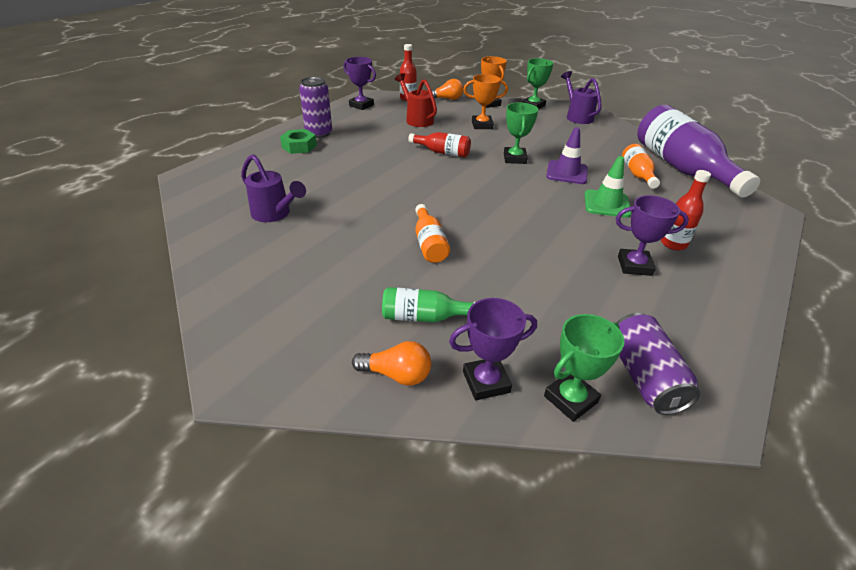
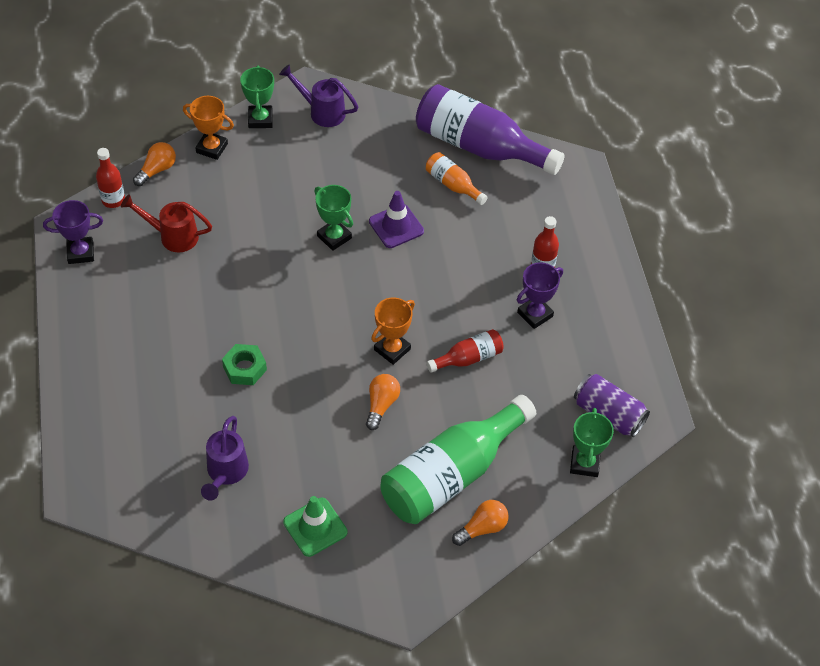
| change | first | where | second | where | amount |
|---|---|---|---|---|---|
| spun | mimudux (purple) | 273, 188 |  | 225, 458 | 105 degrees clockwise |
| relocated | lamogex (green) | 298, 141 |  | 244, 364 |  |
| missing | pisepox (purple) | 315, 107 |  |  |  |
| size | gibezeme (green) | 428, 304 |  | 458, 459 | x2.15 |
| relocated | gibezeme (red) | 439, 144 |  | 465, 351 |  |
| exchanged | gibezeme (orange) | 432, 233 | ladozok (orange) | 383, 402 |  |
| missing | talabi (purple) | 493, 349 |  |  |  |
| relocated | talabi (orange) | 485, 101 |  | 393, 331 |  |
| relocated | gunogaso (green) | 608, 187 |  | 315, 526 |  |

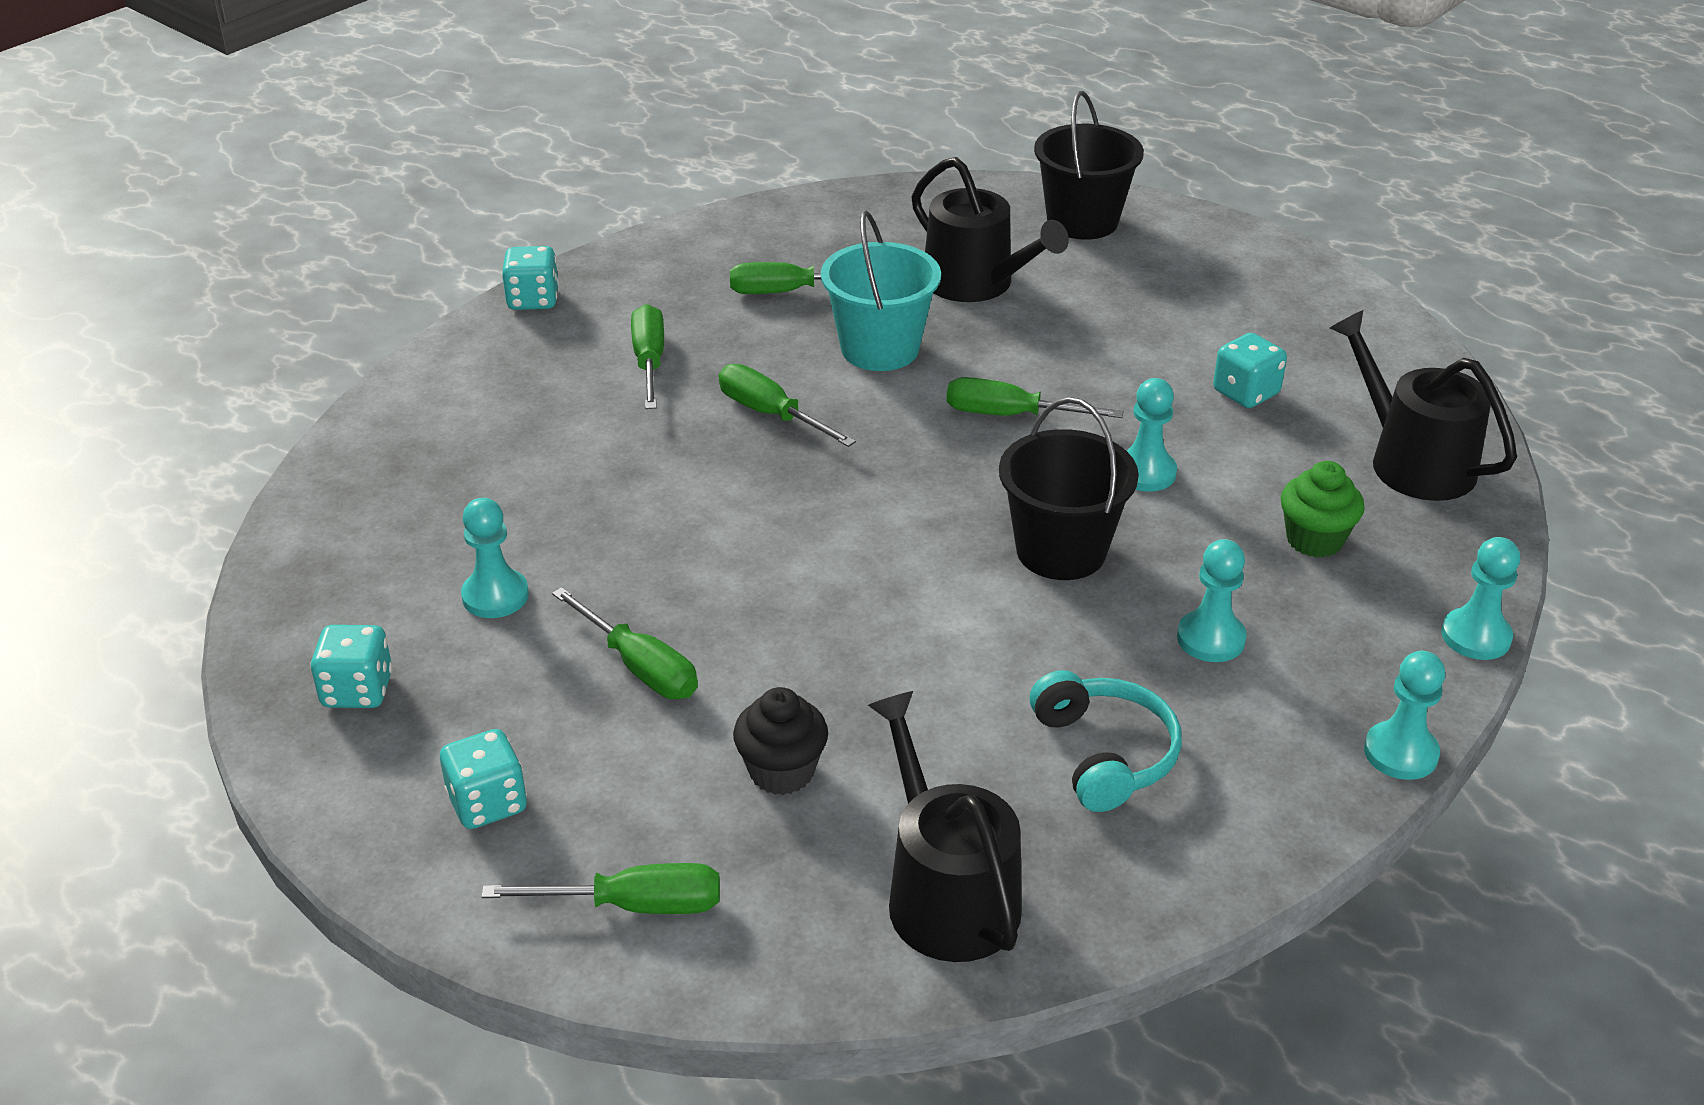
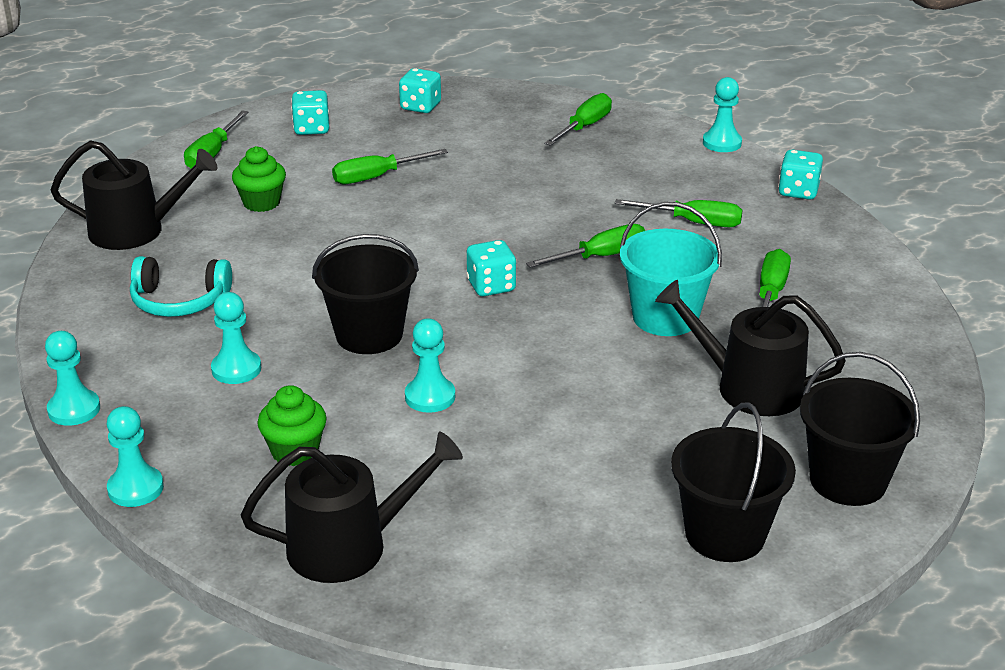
| change | first | where | second | where | amount |
|---|---|---|---|---|---|
| relocated | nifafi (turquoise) | 495, 558 |  | 722, 114 |  |
| colour | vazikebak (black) | 780, 741 | vazikebak (green) | 259, 179 |  |
| spun | mimudux (black) | 990, 229 |  | 750, 348 | 45 degrees clockwise |
| relocated | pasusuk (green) | 1035, 397 |  | 578, 119 |  |
| relocated | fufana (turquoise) | 1250, 370 |  | 491, 268 |  |
| appeared |  |  | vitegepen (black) | 733, 482 |  |

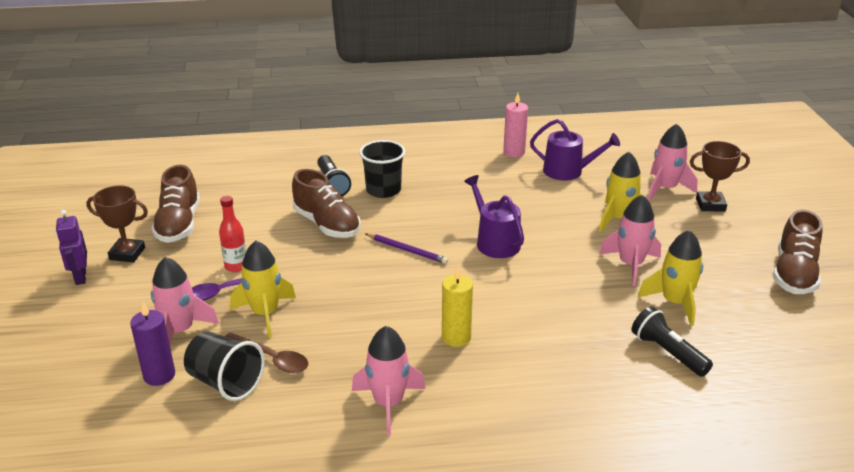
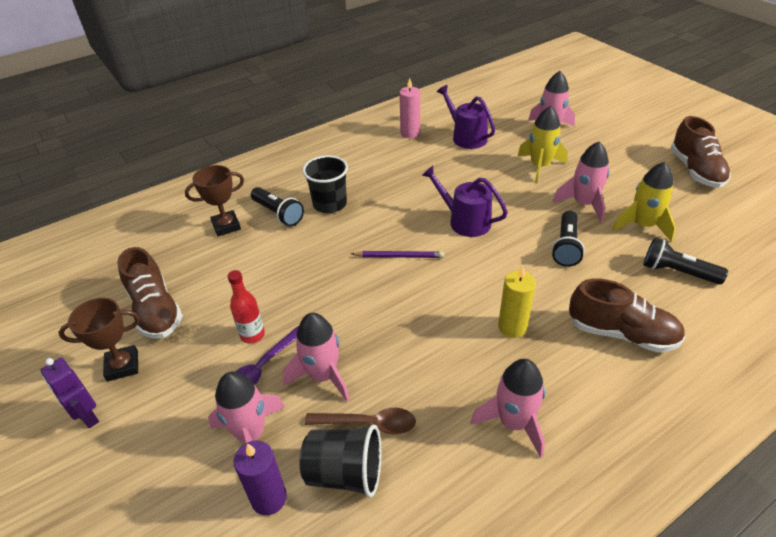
| change | first | where | second | where | amount |
|---|---|---|---|---|---|
| colour | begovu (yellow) | 263, 289 | begovu (pink) | 316, 357 |  |
| relocated | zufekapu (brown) | 326, 203 |  | 627, 315 |  |
| spun | mimudux (purple) | 575, 149 |  | 466, 117 | 120 degrees counterclockwise |
| relocated | talabi (brown) | 720, 176 |  | 214, 200 |  |
| appeared |  |  | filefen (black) | 568, 239 |  |

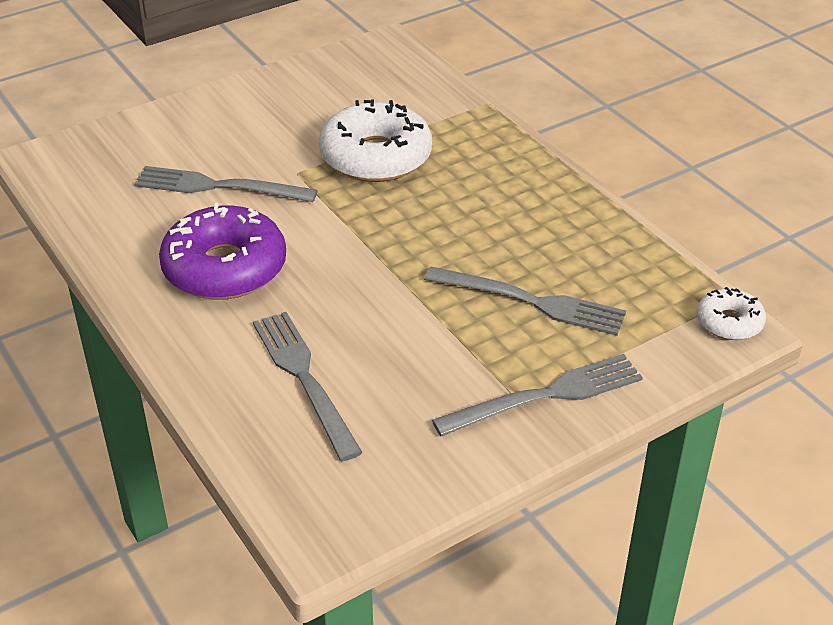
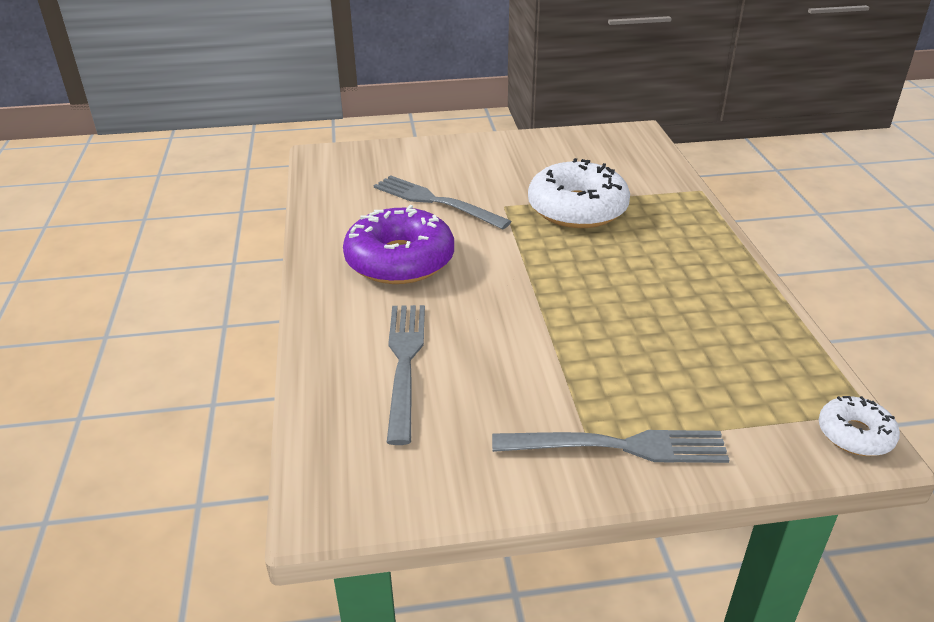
| change | first | where | second | where | amount |
|---|---|---|---|---|---|
| missing | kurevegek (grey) | 525, 301 |  |  |  |

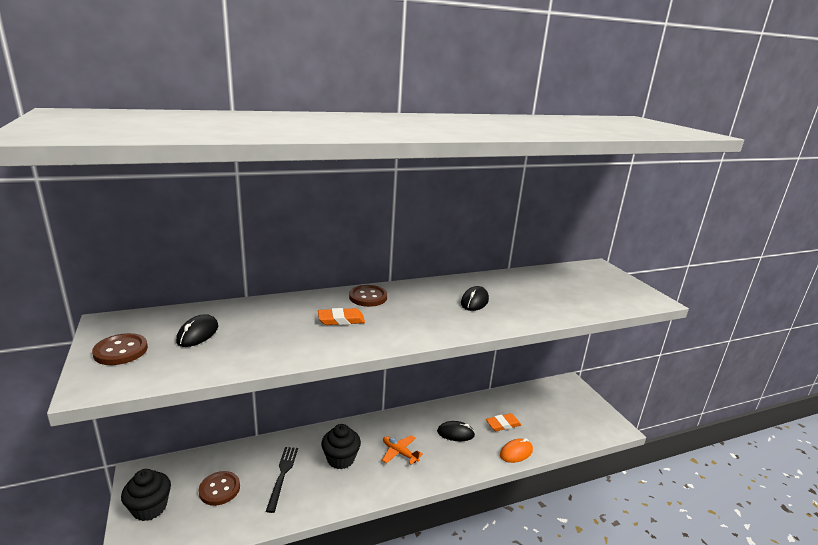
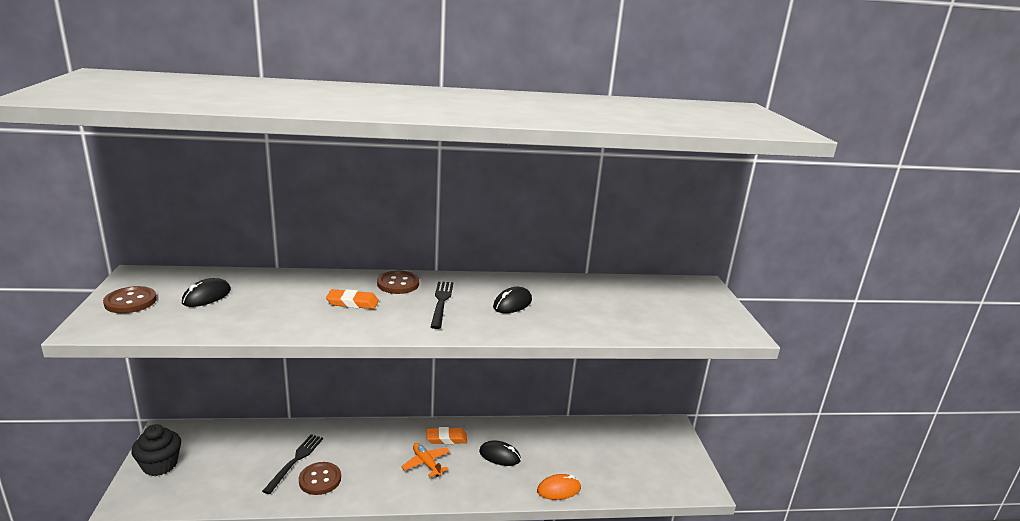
| change | first | where | second | where | amount |
|---|---|---|---|---|---|
| relocated | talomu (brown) | 219, 488 |  | 320, 478 |  |
| missing | vazikebak (black) | 341, 446 |  |  |  |
| relocated | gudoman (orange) | 503, 422 |  | 446, 435 |  |
| appeared |  |  | kurevegek (black) | 442, 305 |  |

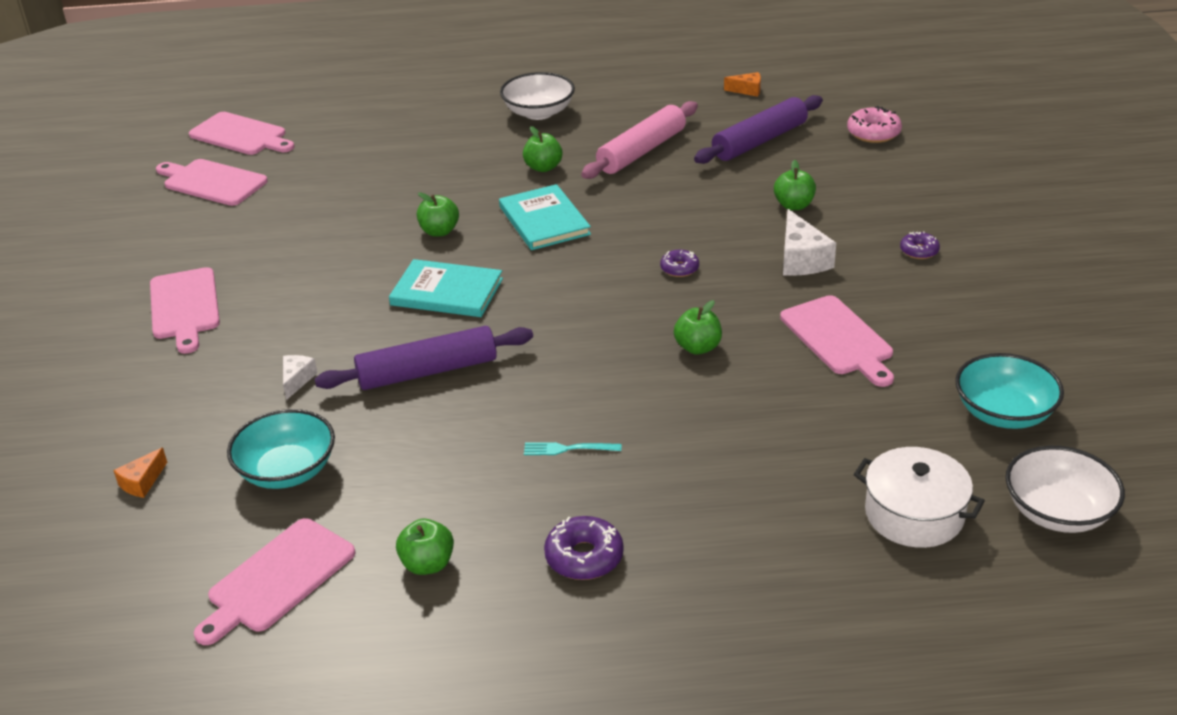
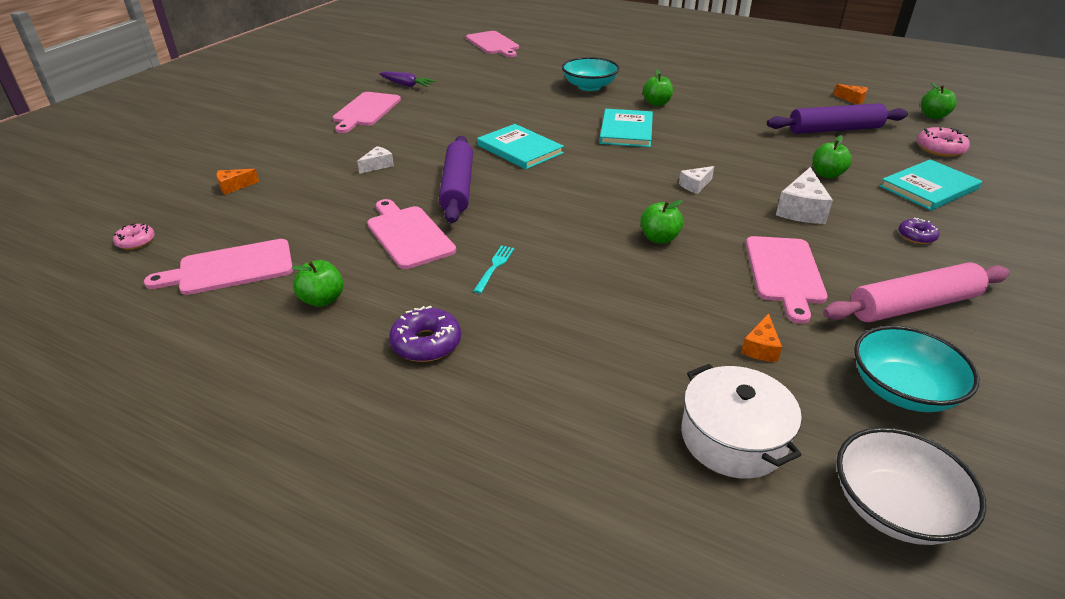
| change | first | where | second | where | amount |
|---|---|---|---|---|---|
| relocated | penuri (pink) | 212, 182 |  | 411, 234 |  |
| relocated | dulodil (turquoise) | 281, 449 |  | 590, 74 |  |
| spun | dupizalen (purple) | 424, 358 |  | 456, 179 | 75 degrees clockwise |
| relocated | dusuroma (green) | 438, 214 |  | 939, 100 |  |
| missing | dulodil (white) | 537, 96 |  |  |  |
| spun | kurevegek (turquoise) | 573, 448 |  | 493, 269 | 75 degrees clockwise |
| relocated | dupizalen (pink) | 639, 140 |  | 916, 292 |  |
| exchanged | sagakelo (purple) | 679, 263 | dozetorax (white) | 696, 180 |  |
| appeared |  |  | sagakelo (pink) | 134, 237 |  |
| appeared |  |  | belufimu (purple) | 407, 79 |  |
| appeared |  |  | dozetorax (orange) | 761, 338 |  |
| appeared |  |  | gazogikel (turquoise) | 931, 185 |  |

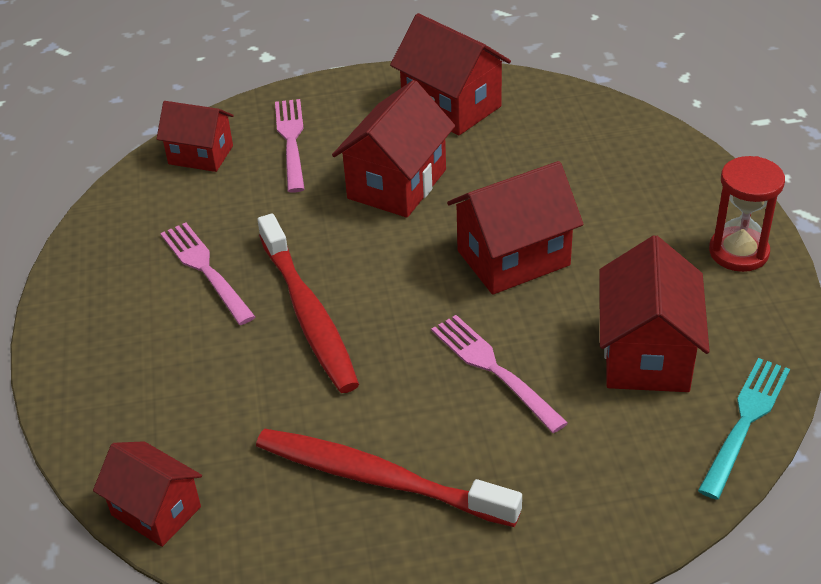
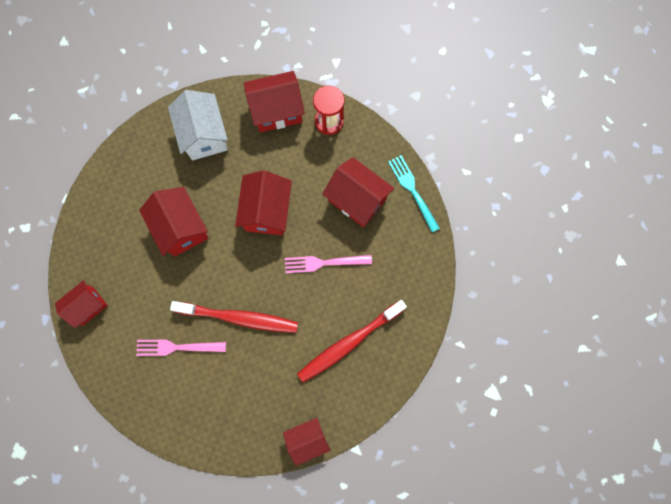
| change | first | where | second | where | amount |
|---|---|---|---|---|---|
| missing | kurevegek (pink) | 290, 146 |  |  |  |
| relocated | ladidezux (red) | 450, 74 |  | 274, 102 |  |
| appeared |  |  | ladidezux (white) | 198, 125 |  |

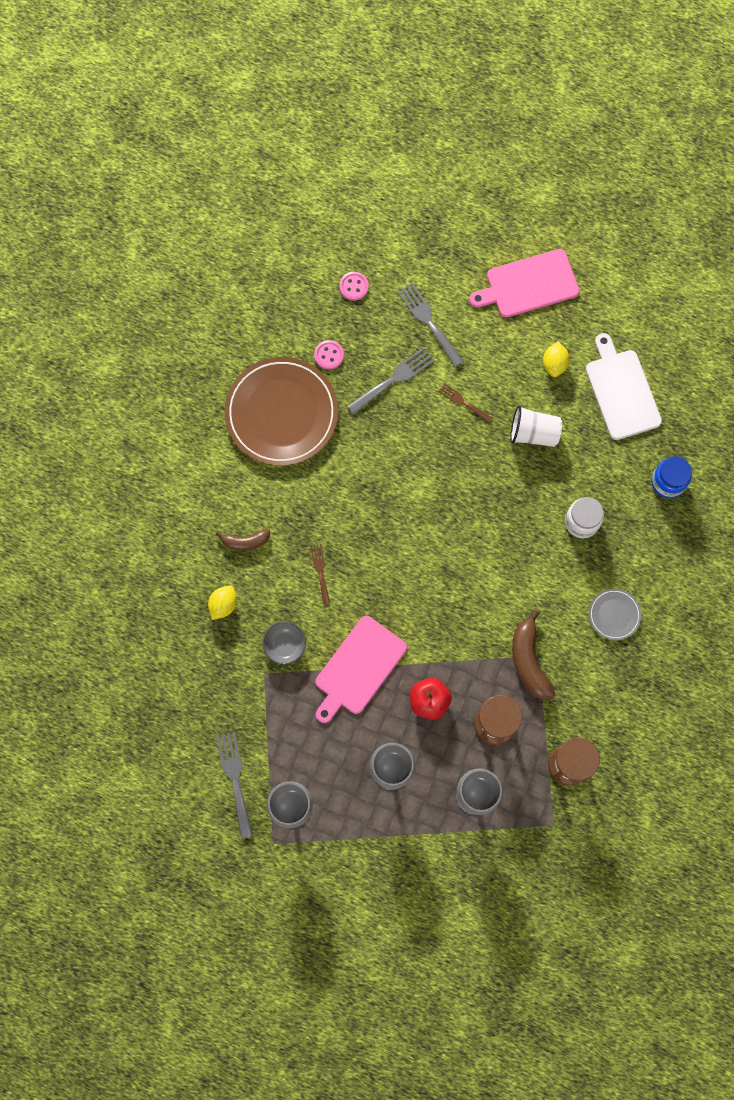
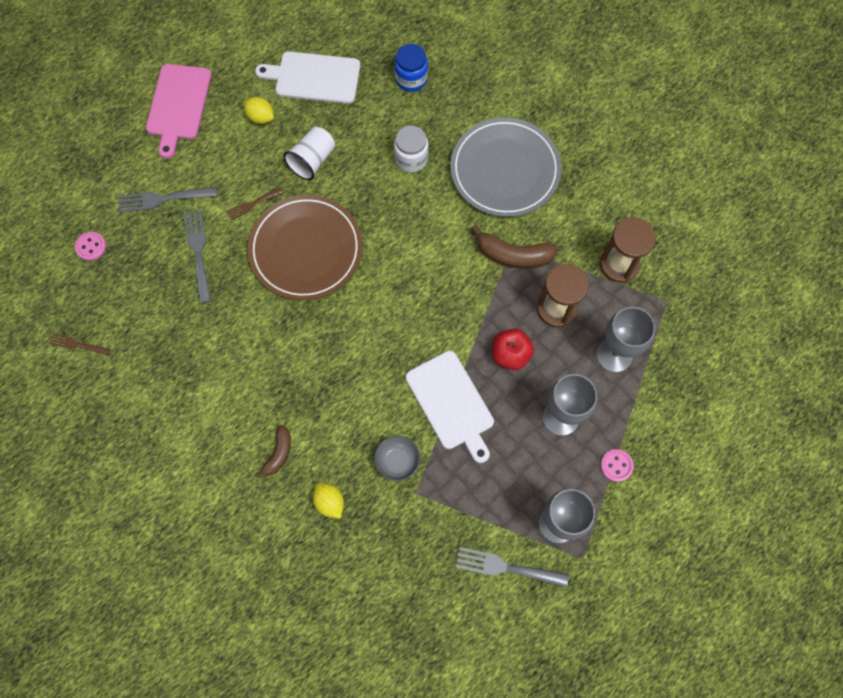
| change | first | where | second | where | amount |
|---|---|---|---|---|---|
| relocated | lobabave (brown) | 281, 411 |  | 305, 247 |  |
| relocated | kurevegek (brown) | 320, 574 |  | 80, 344 |  |
| relocated | talomu (pink) | 329, 354 |  | 617, 465 |  |
| colour | penuri (pink) | 361, 669 | penuri (white) | 449, 407 |  |
| size | lobabave (grey) | 615, 614 |  | 506, 167 | x2.23 |

